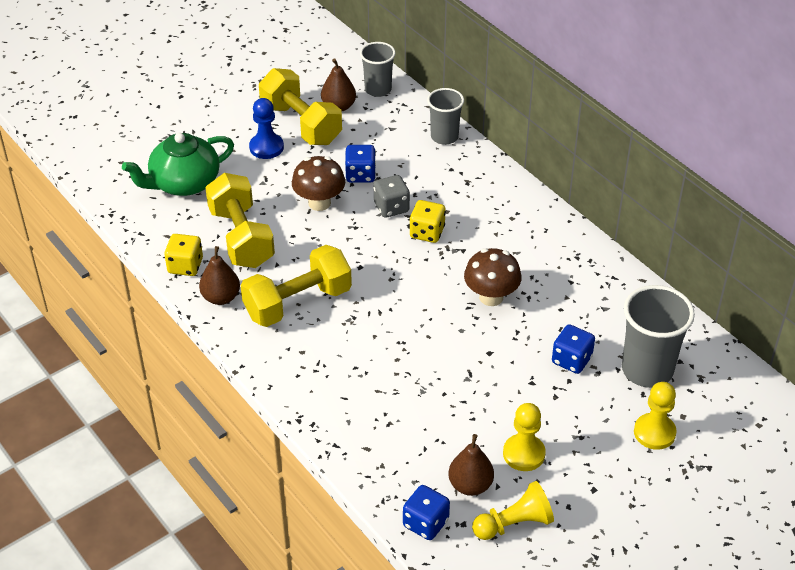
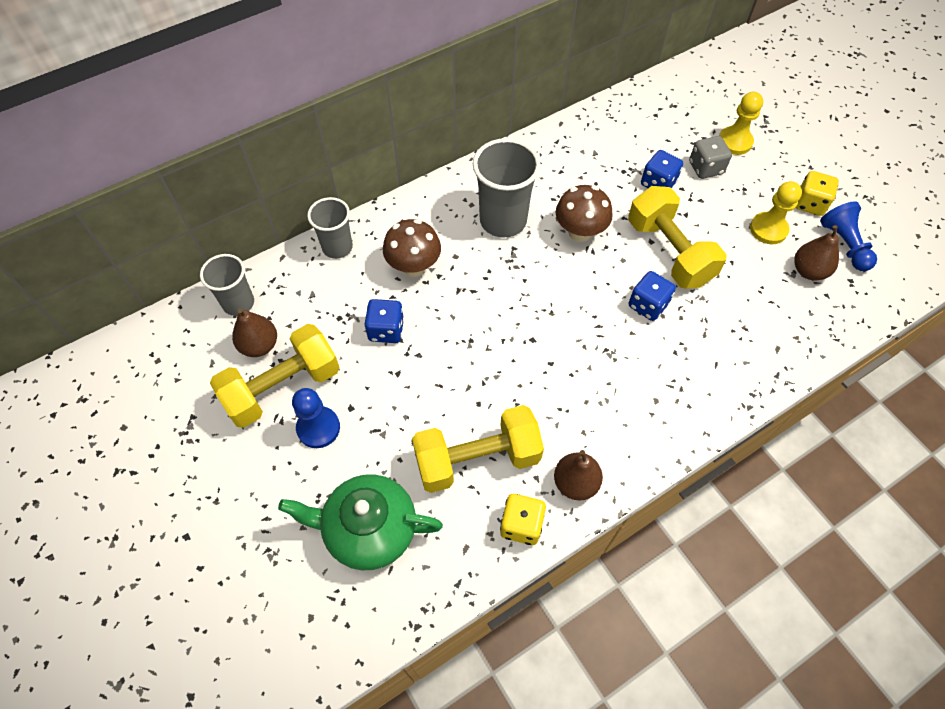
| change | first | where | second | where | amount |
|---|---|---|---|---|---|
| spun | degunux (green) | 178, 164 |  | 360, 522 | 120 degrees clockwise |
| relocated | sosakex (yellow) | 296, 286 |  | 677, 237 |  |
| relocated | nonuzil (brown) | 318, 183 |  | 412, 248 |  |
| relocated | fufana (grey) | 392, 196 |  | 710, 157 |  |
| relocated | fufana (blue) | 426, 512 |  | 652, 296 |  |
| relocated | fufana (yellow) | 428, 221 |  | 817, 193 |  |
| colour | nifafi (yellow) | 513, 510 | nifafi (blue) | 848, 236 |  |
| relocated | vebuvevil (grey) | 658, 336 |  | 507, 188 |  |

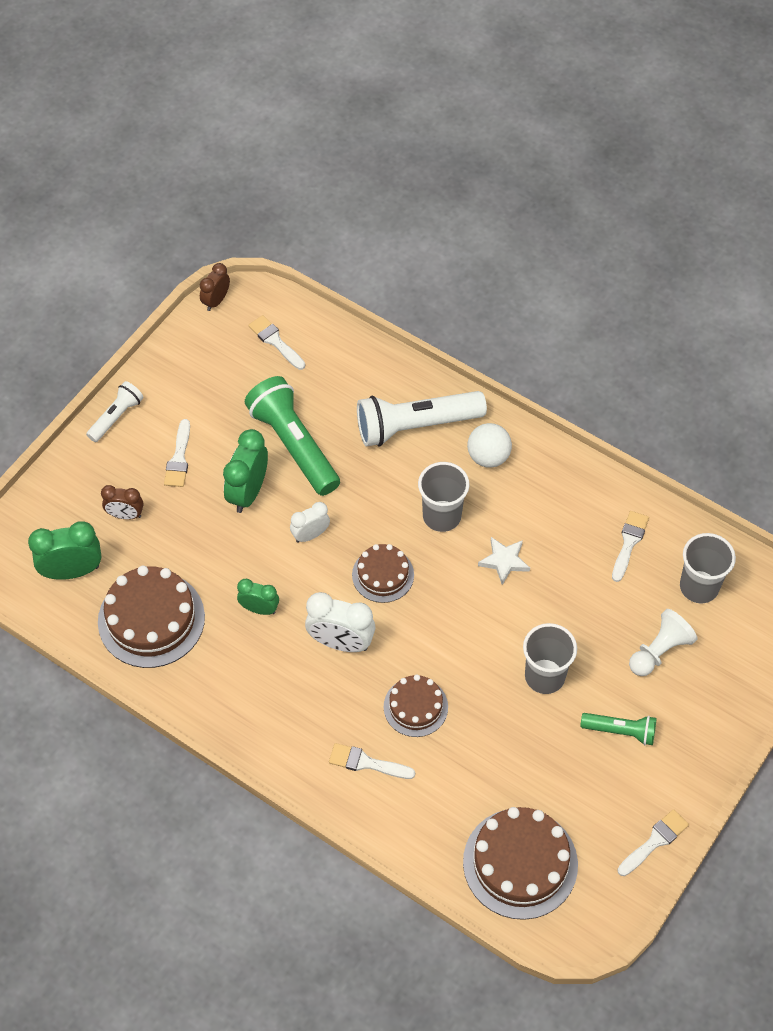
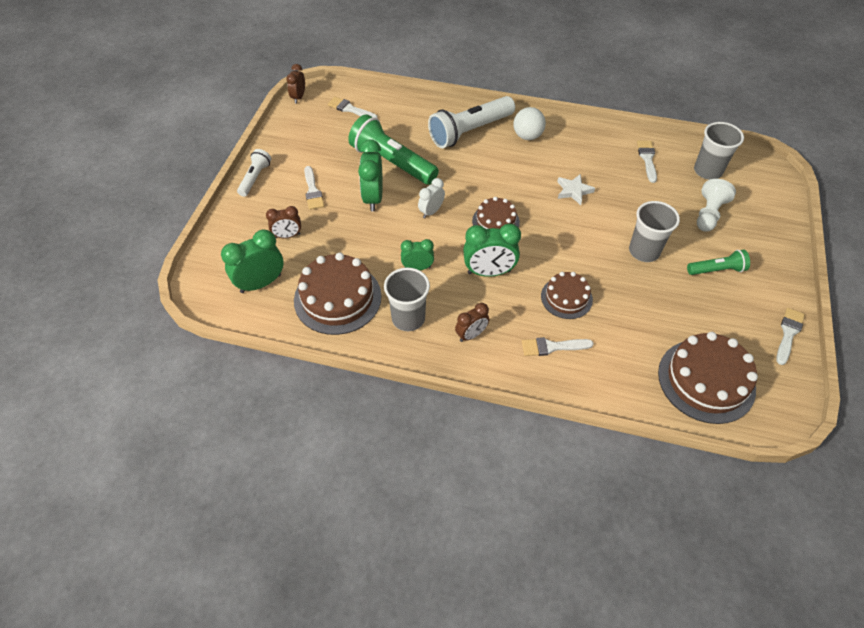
| change | first | where | second | where | amount |
|---|---|---|---|---|---|
| colour | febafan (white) | 340, 622 | febafan (green) | 492, 250 |  |
| relocated | vebuvevil (grey) | 443, 497 |  | 407, 299 |  |
| appeared |  |  | febafan (brown) | 472, 322 |  |

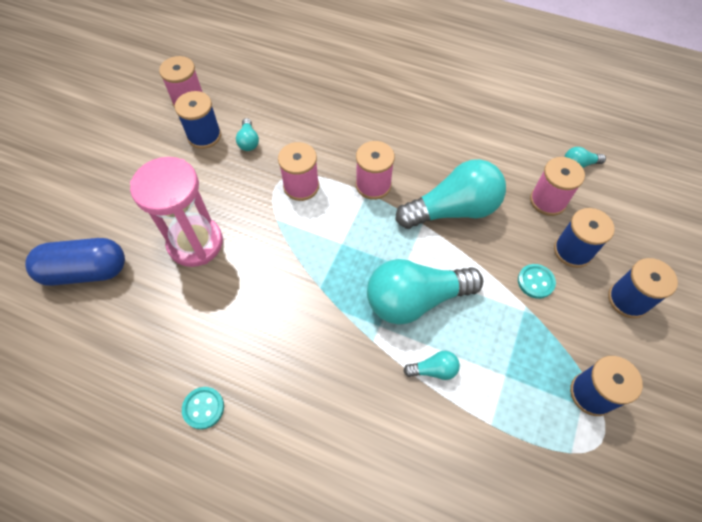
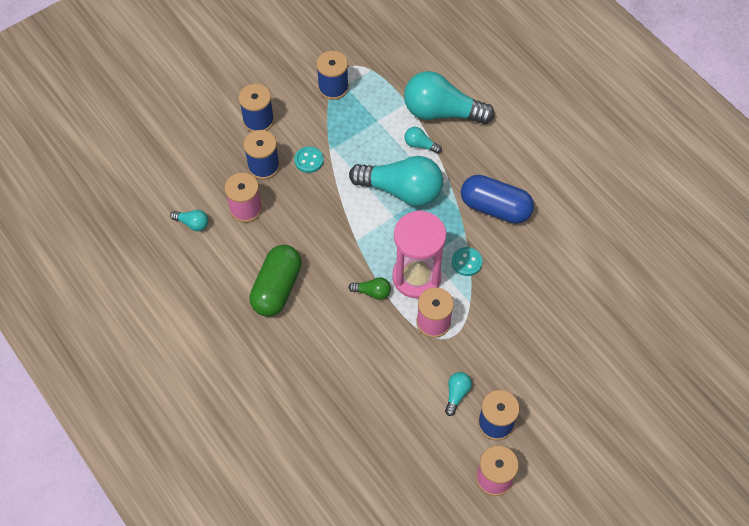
| change | first | where | second | where | amount |
|---|---|---|---|---|---|
| relocated | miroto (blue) | 75, 262 |  | 497, 199 |  |
| relocated | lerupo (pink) | 176, 212 |  | 419, 254 |  |
| relocated | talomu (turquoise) | 203, 408 |  | 467, 261 |  |
| exchanged | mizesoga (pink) | 375, 170 | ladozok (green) | 369, 288 |  |
| relocated | ladozok (turquoise) | 451, 194 |  | 449, 97 |  |
| appeared |  |  | miroto (green) | 276, 281 |  |

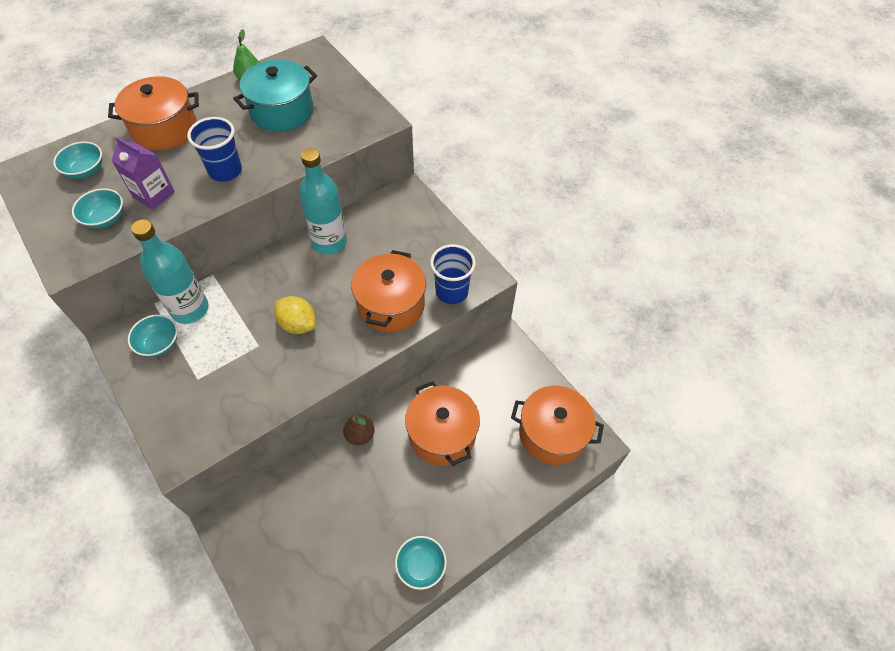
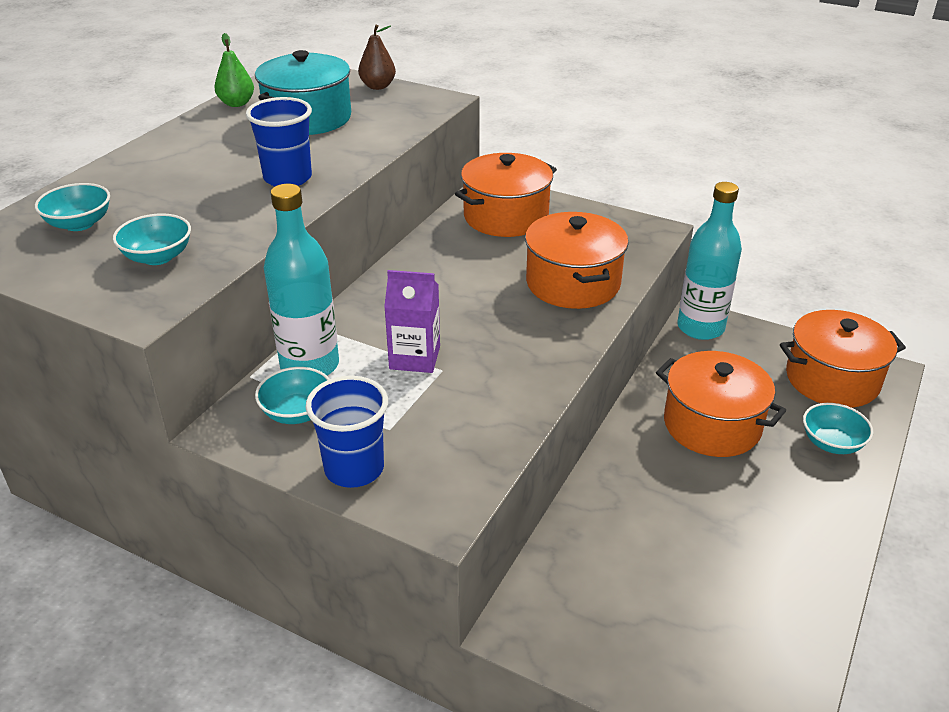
| change | first | where | second | where | amount |
|---|---|---|---|---|---|
| relocated | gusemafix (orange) | 153, 113 |  | 506, 195 |  |
| relocated | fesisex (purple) | 143, 173 |  | 412, 321 |  |
| missing | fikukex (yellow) | 295, 315 |  |  |  |
| relocated | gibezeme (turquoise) | 323, 201 |  | 710, 261 |  |
| relocated | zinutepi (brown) | 359, 430 |  | 377, 57 |  |
| relocated | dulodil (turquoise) | 421, 563 |  | 838, 428 |  |
| relocated | vebuvevil (blue) | 453, 274 |  | 347, 432 |  |

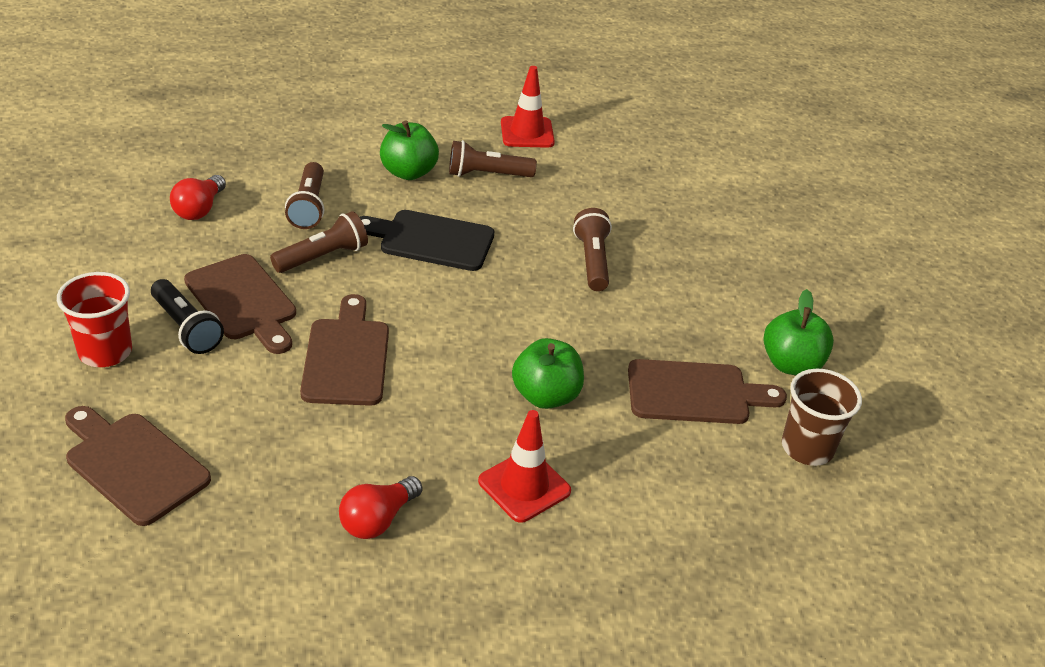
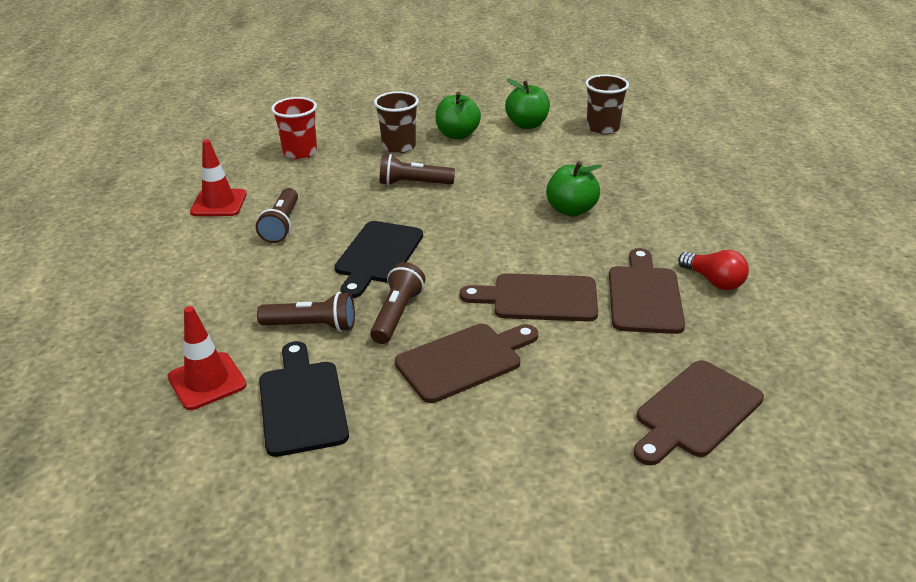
| change | first | where | second | where | amount |
|---|---|---|---|---|---|
| relocated | vebuvevil (red) | 94, 319 |  | 294, 128 |  |
| missing | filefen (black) | 187, 316 |  |  |  |
| exchanged | ladozok (red) | 198, 197 | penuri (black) | 304, 399 |  |
| spun | filefen (brown) | 319, 242 |  | 397, 303 | 45 degrees clockwise |
| relocated | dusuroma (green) | 409, 150 |  | 458, 116 |  |
| relocated | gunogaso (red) | 524, 466 |  | 207, 358 |  |
| relocated | penuri (brown) | 707, 391 |  | 647, 291 |  |
| appeared |  |  | vebuvevil (brown) | 396, 122 |  |

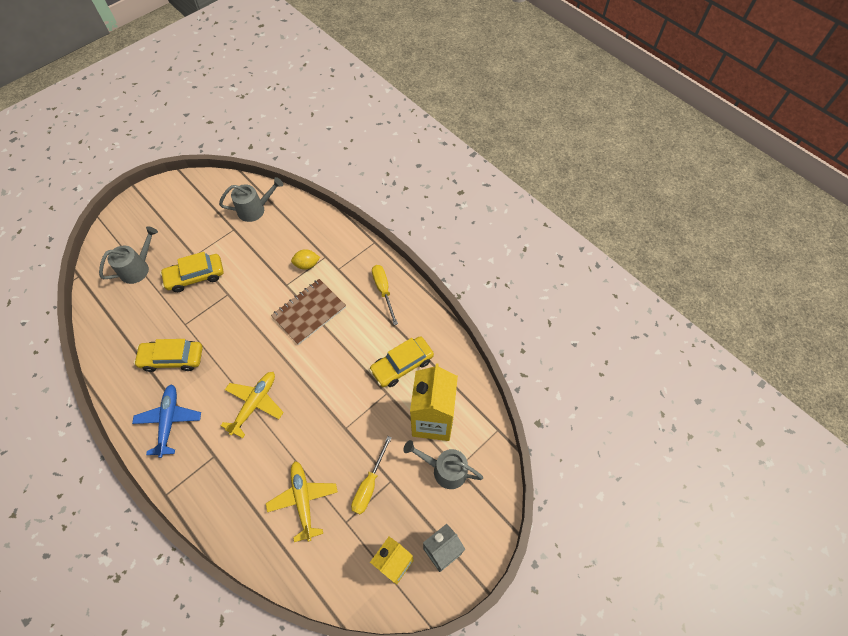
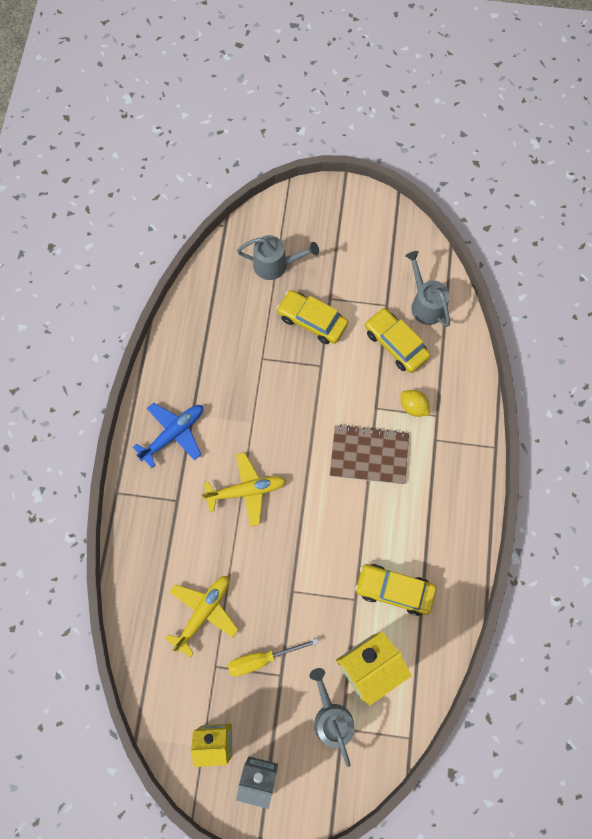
| change | first | where | second | where | amount |
|---|---|---|---|---|---|
| relocated | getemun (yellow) | 168, 355 |  | 397, 340 |  |
| spun | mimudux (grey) | 251, 199 |  | 427, 289 | 150 degrees counterclockwise |
| missing | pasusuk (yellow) | 385, 295 |  |  |  |

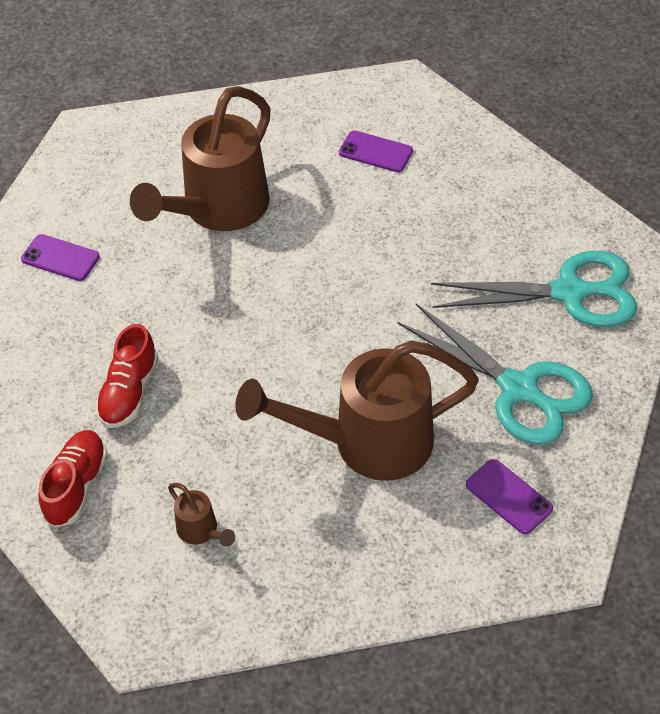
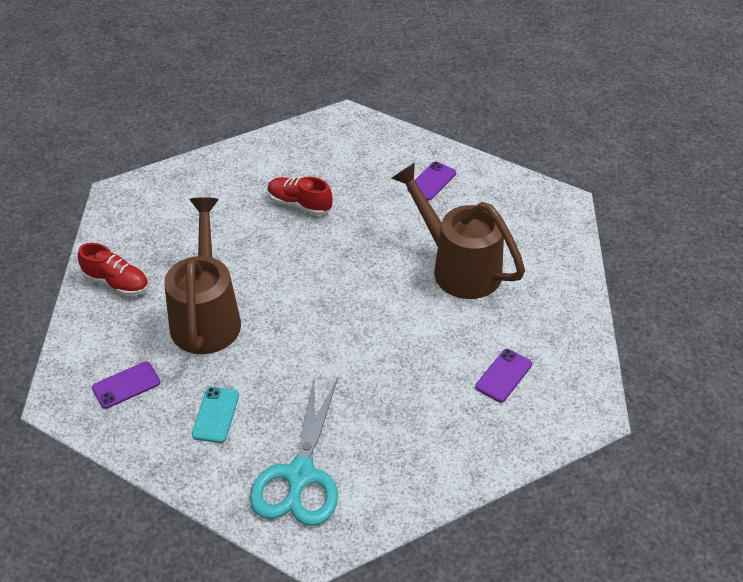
| change | first | where | second | where | amount |
|---|---|---|---|---|---|
| relocated | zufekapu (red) | 72, 479 |  | 113, 269 |  |
| missing | mimudux (brown) | 201, 515 |  |  |  |
| exchanged | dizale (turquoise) | 495, 374 | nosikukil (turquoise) | 215, 415 |  |

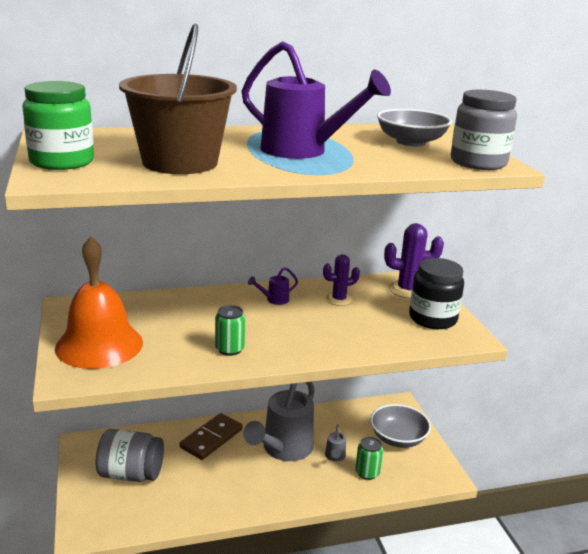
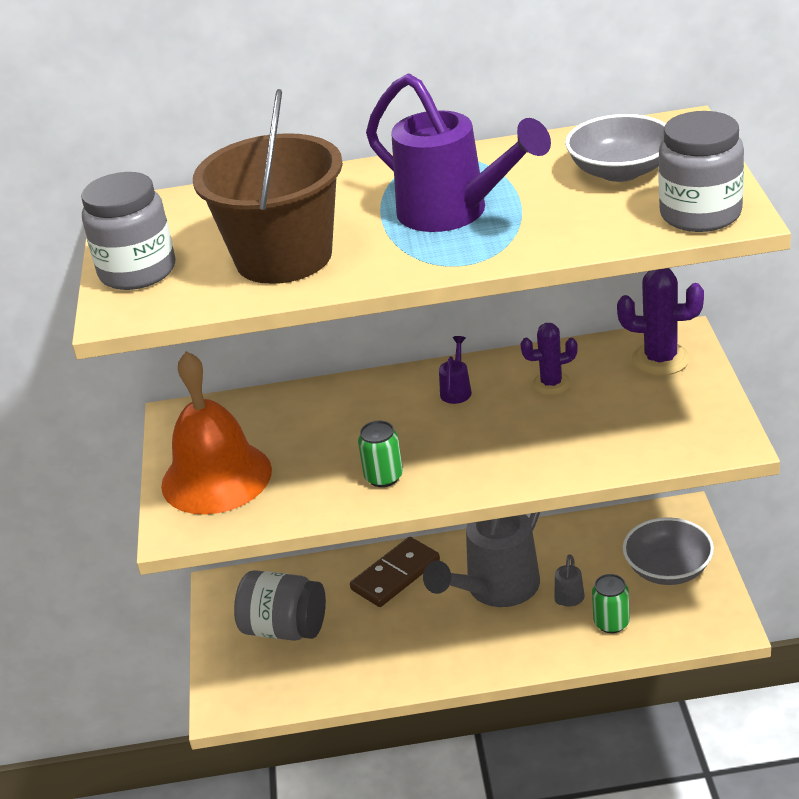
| change | first | where | second | where | amount |
|---|---|---|---|---|---|
| colour | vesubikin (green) | 58, 125 | vesubikin (grey) | 128, 231 |  |
| spun | mimudux (purple) | 273, 286 |  | 455, 370 | 120 degrees clockwise |
| missing | vesubikin (black) | 436, 293 |  |  |  |

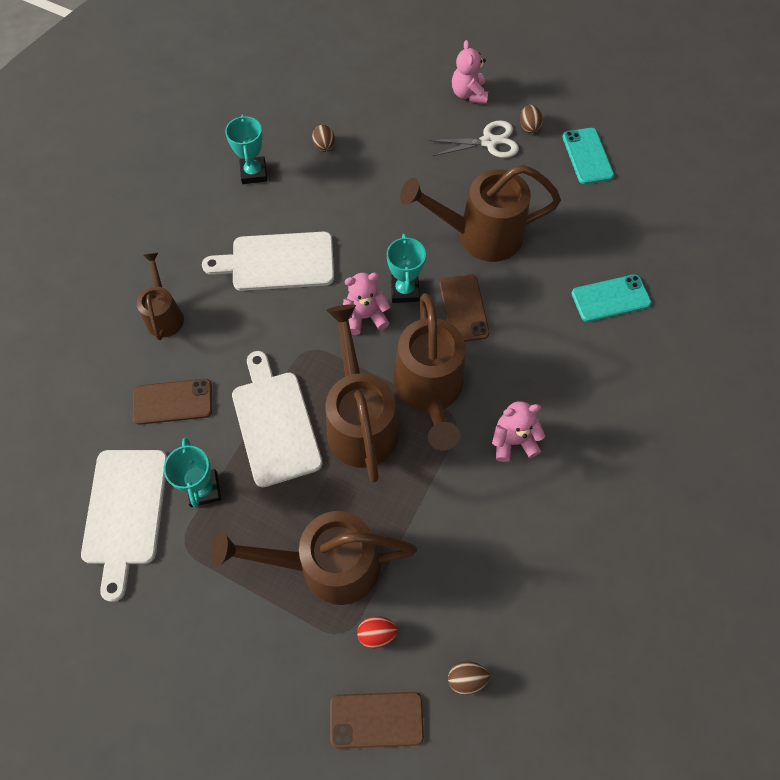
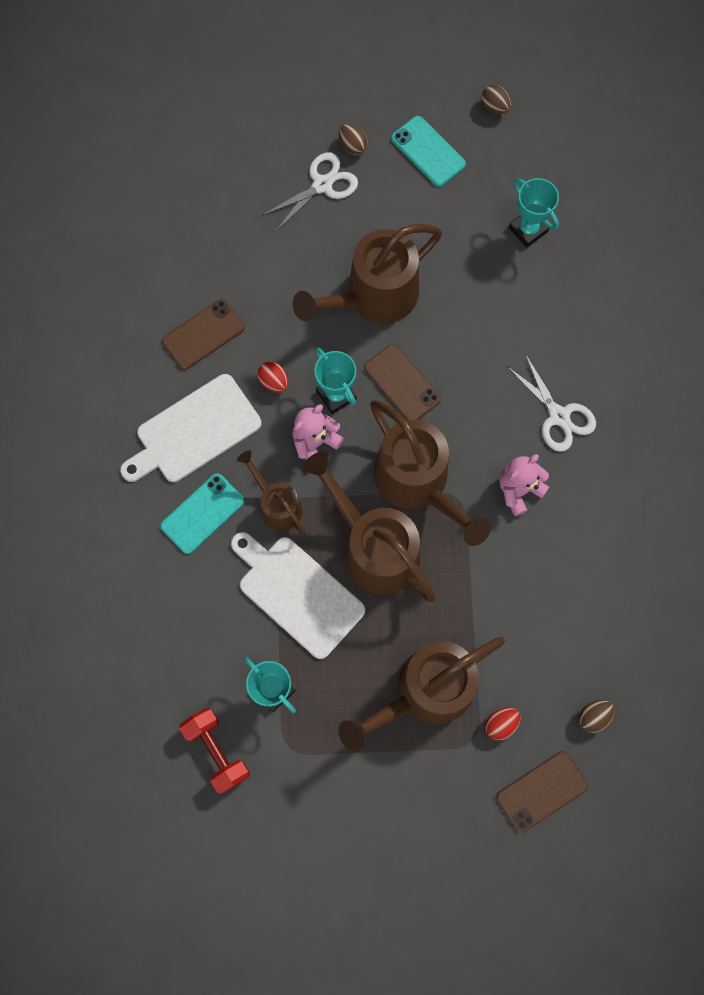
| change | first | where | second | where | amount |
|---|---|---|---|---|---|
| exchanged | penuri (white) | 124, 526 | sosakex (red) | 214, 751 |  |
| relocated | nosikukil (brown) | 172, 402 |  | 203, 334 |  |
| relocated | mimudux (brown) | 160, 296 |  | 271, 492 |  |
| relocated | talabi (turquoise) | 246, 149 |  | 534, 213 |  |
| relocated | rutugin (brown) | 323, 138 |  | 496, 99 |  |
| missing | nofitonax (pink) | 470, 72 |  |  |  |
| relocated | nosikukil (turquoise) | 611, 298 |  | 202, 513 |  |
| appeared |  |  | rutugin (red) | 272, 376 |  |
| appeared |  |  | dizale (white) | 551, 403 |  |

